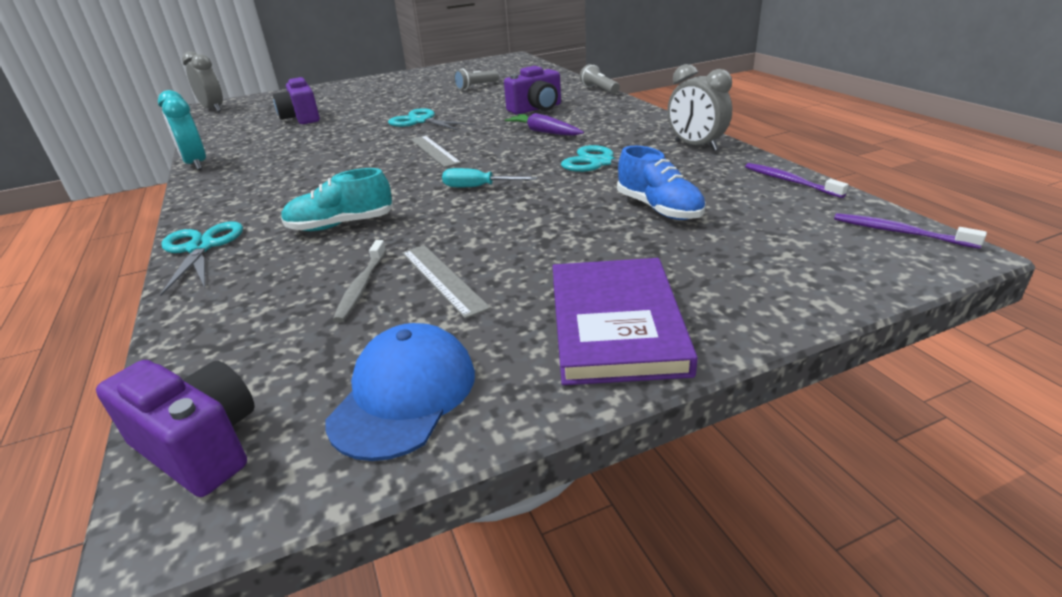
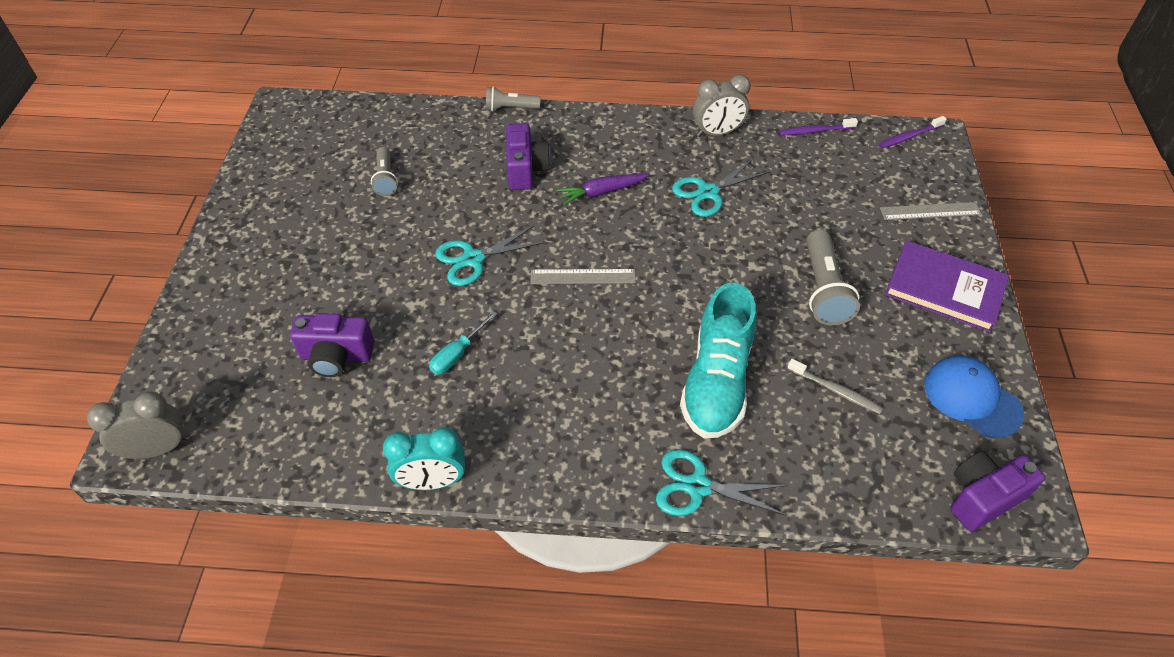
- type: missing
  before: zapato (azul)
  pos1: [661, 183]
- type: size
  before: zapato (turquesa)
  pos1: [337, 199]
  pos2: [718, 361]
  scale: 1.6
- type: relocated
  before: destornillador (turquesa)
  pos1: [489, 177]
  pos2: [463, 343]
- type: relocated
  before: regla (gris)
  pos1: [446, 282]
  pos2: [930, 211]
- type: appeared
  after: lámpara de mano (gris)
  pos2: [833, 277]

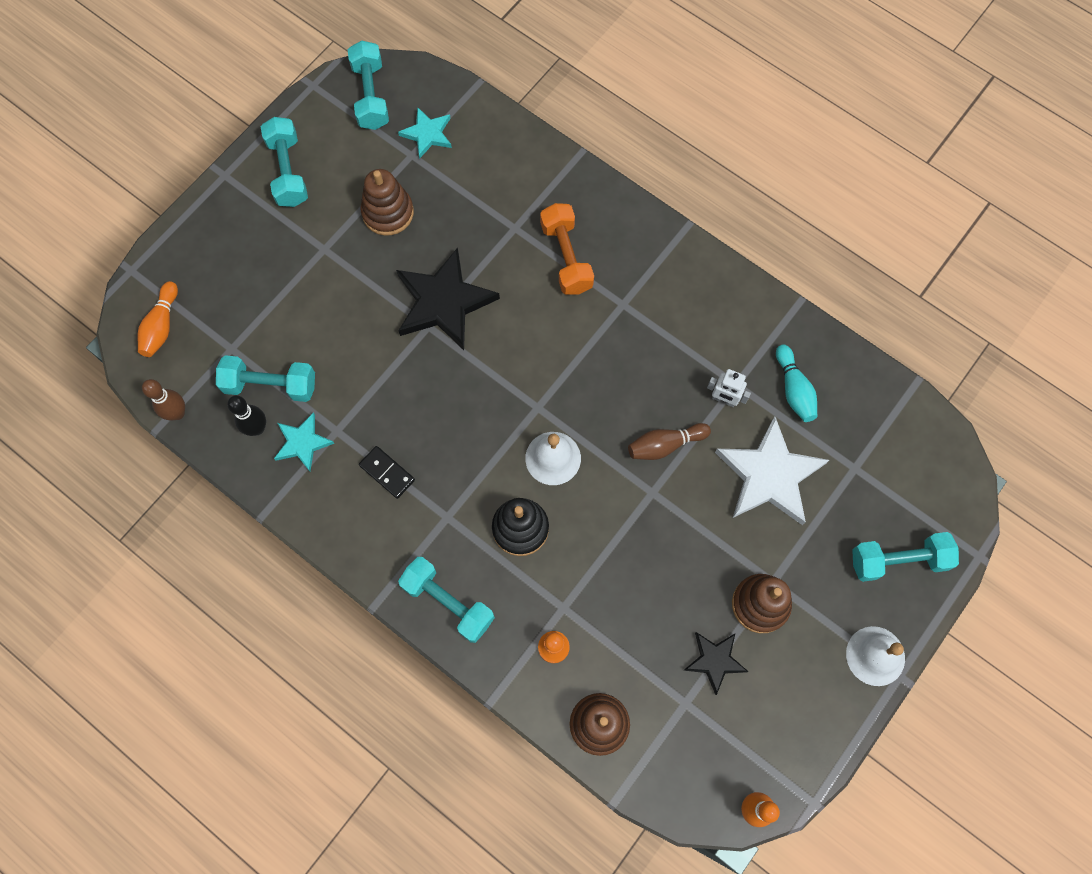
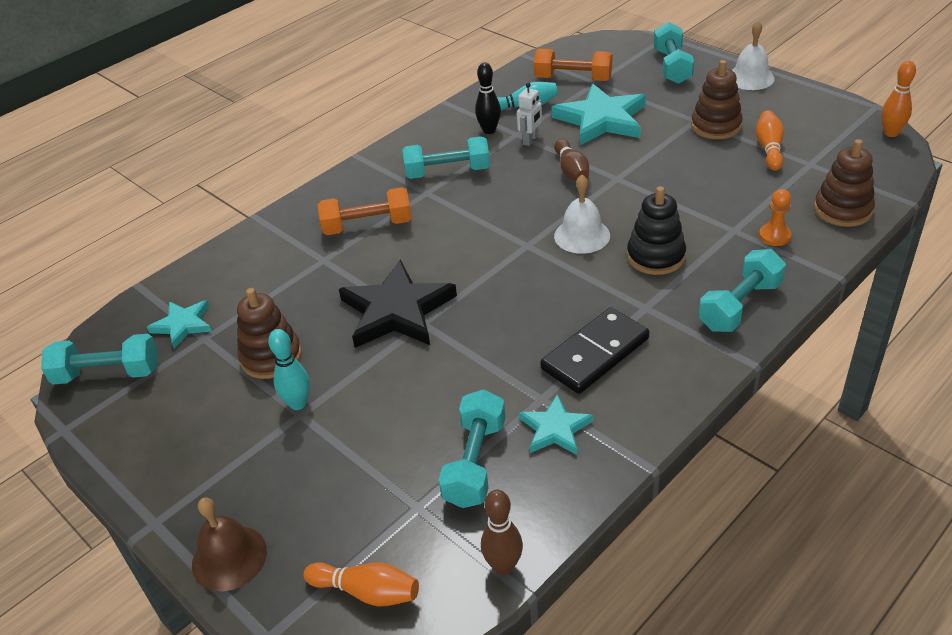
- type: relocated
  before: mancuerna (turquesa)
  pos1: [284, 162]
  pos2: [446, 157]
- type: relocated
  before: bolo (negro)
  pos1: [246, 415]
  pos2: [488, 98]
- type: colour
  before: estrella (blanco)
  after: estrella (turquesa)
  pos1: [772, 471]
  pos2: [599, 114]
- type: size
  before: ficha de dominó (negro)
  pos1: [387, 472]
  pos2: [594, 350]
  scale: 1.75
- type: exchanged
  before: estrella (negro)
  after: bolo (naranja)
  pos1: [715, 663]
  pos2: [770, 141]
- type: appeared
  after: mancuerna (naranja)
  pos2: [573, 65]
- type: appeared
  after: bolo (turquesa)
  pos2: [289, 369]
- type: appeared
  after: campana (marrón)
  pos2: [229, 544]

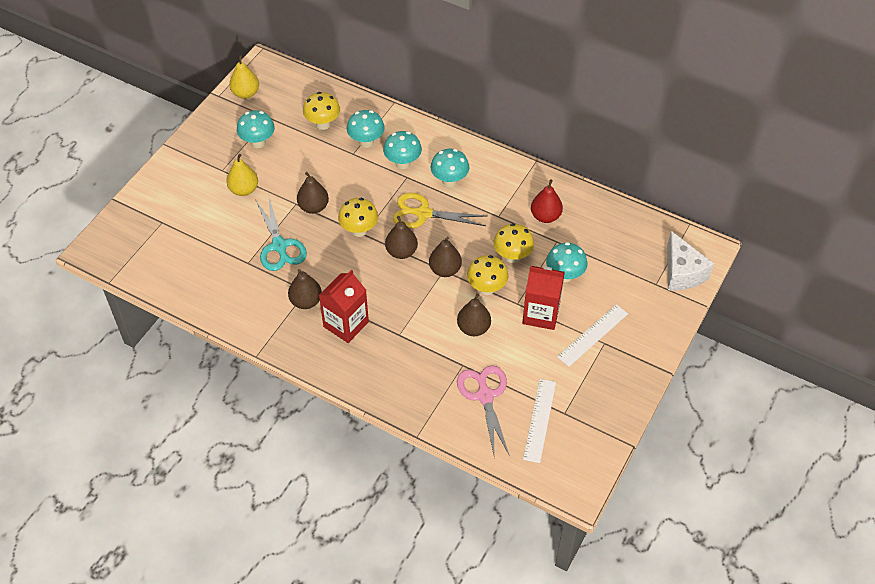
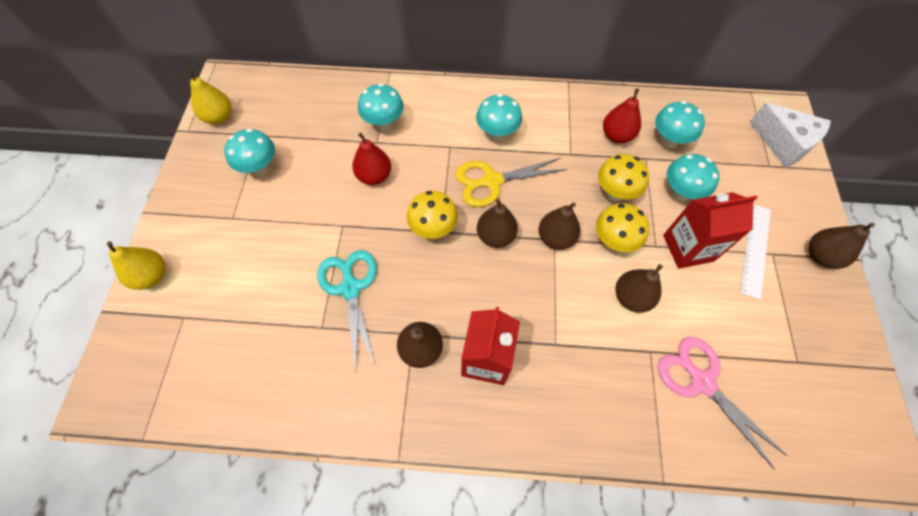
- type: missing
  before: seta (amarillo)
  pos1: [321, 111]
- type: relocated
  before: seta (turquesa)
  pos1: [402, 150]
  pos2: [680, 125]
- type: relocated
  before: pera (amarillo)
  pos1: [242, 175]
  pos2: [136, 265]
- type: relocated
  before: pera (marrón)
  pos1: [313, 193]
  pos2: [842, 246]
- type: spun
  before: tijeras (turquesa)
  pos1: [281, 234]
  pos2: [347, 310]
  turn: -150
- type: missing
  before: regla (blanco)
  pos1: [539, 421]
- type: appeared
  after: pera (rojo)
  pos2: [371, 159]

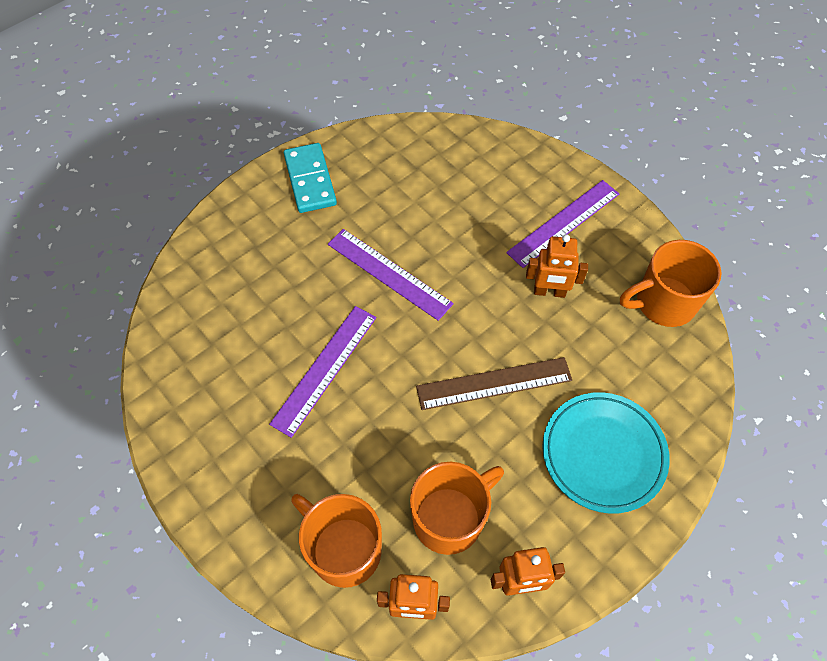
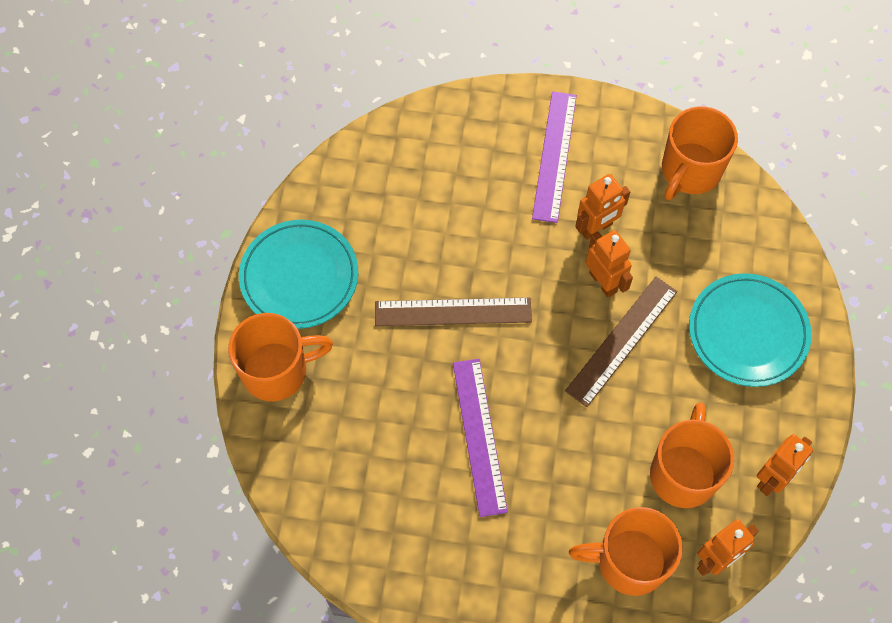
- type: exchanged
  before: ficha de dominó (turquesa)
  after: plato (turquesa)
  pos1: [310, 178]
  pos2: [298, 274]
- type: colour
  before: regla (morado)
  after: regla (marrón)
  pos1: [391, 275]
  pos2: [453, 311]
- type: appeared
  after: robot (naranja)
  pos2: [609, 263]
- type: appeared
  after: taza (naranja)
  pos2: [280, 357]

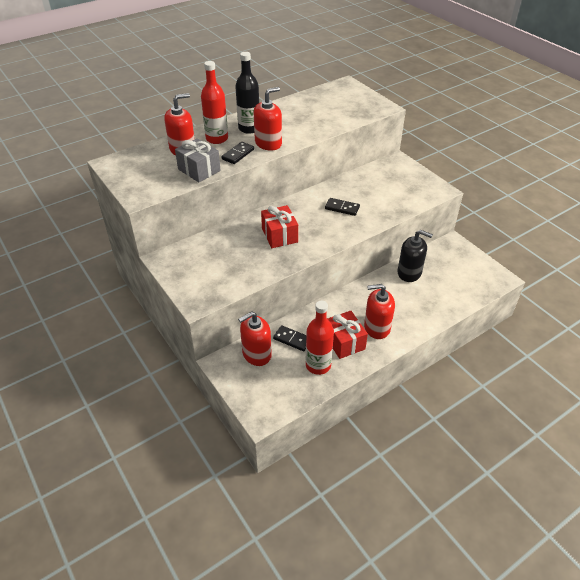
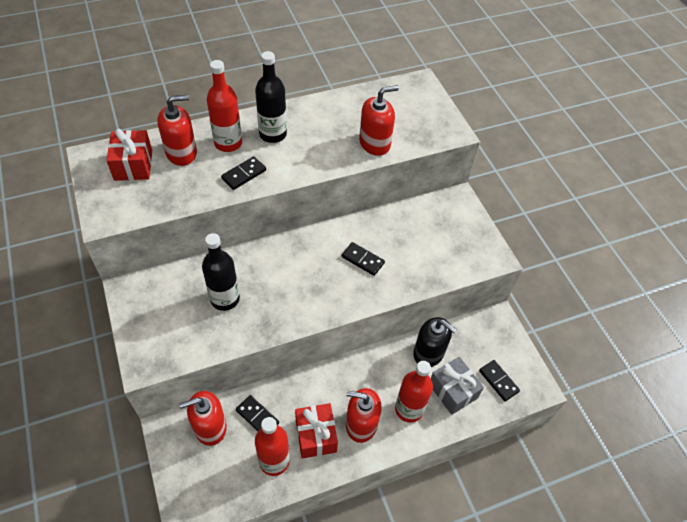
- type: relocated
  before: dispensador de jabón (rojo)
  pos1: [268, 118]
  pos2: [379, 120]
- type: relocated
  before: regalo (gris)
  pos1: [198, 160]
  pos2: [457, 386]
- type: relocated
  before: regalo (rojo)
  pos1: [279, 226]
  pos2: [129, 155]
- type: appeared
  after: botella (negro)
  pos2: [221, 272]
- type: appeared
  after: ficha de dominó (negro)
  pos2: [499, 380]
- type: appeared
  after: botella (rojo)
  pos2: [414, 392]

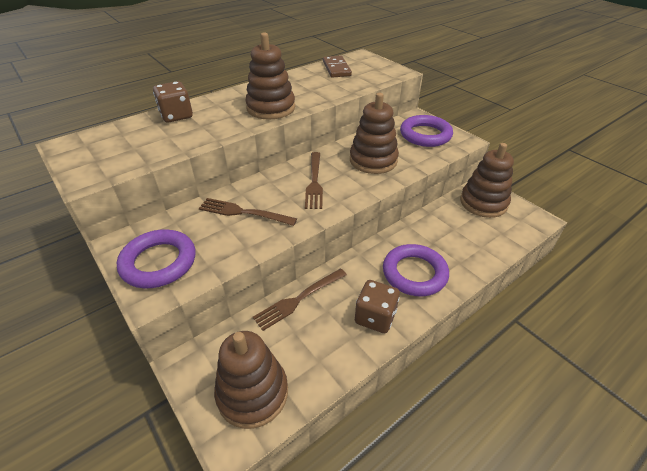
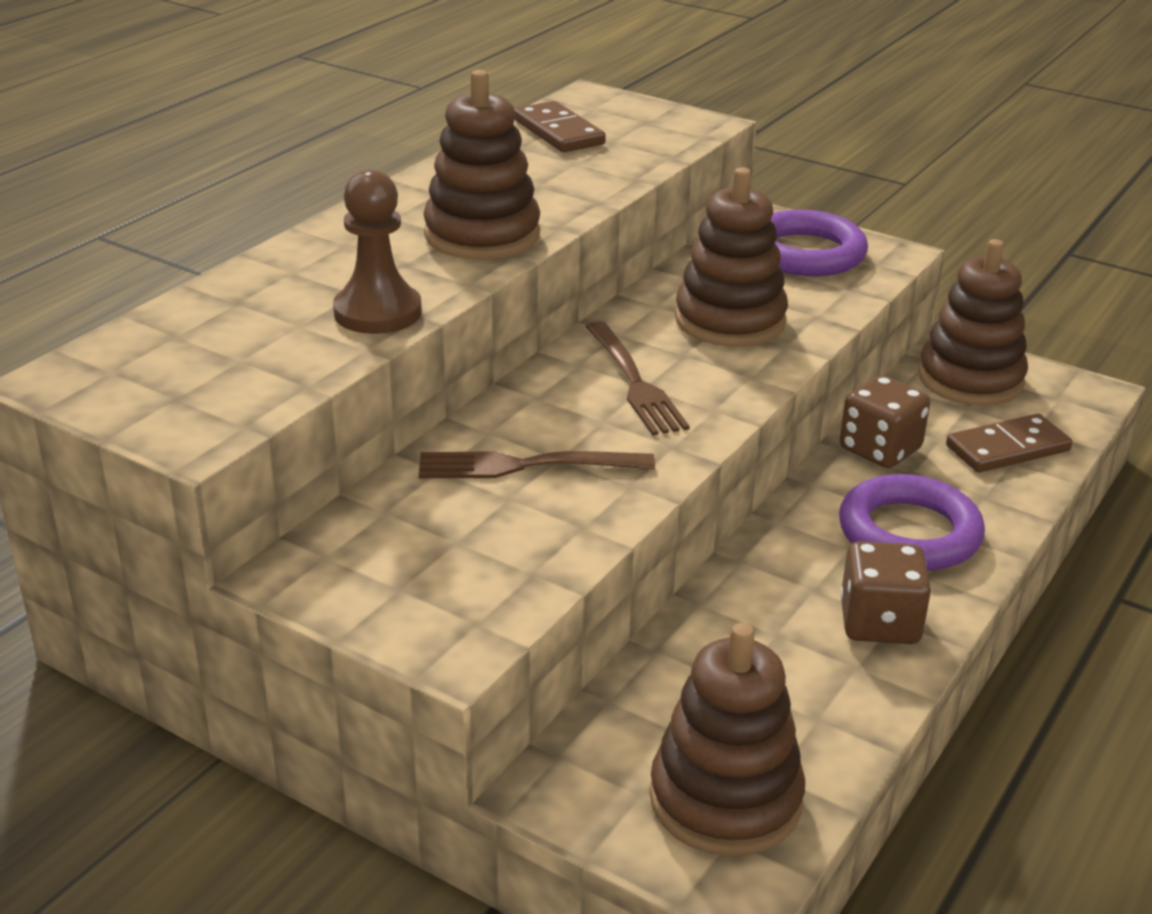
- type: relocated
  before: dado (marrón)
  pos1: [173, 102]
  pos2: [885, 421]
- type: missing
  before: anillo (morado)
  pos1: [156, 258]
- type: missing
  before: tenedor (marrón)
  pos1: [300, 300]
- type: appeared
  after: peón (marrón)
  pos2: [377, 251]
- type: appeared
  after: ficha de dominó (marrón)
  pos2: [1009, 443]

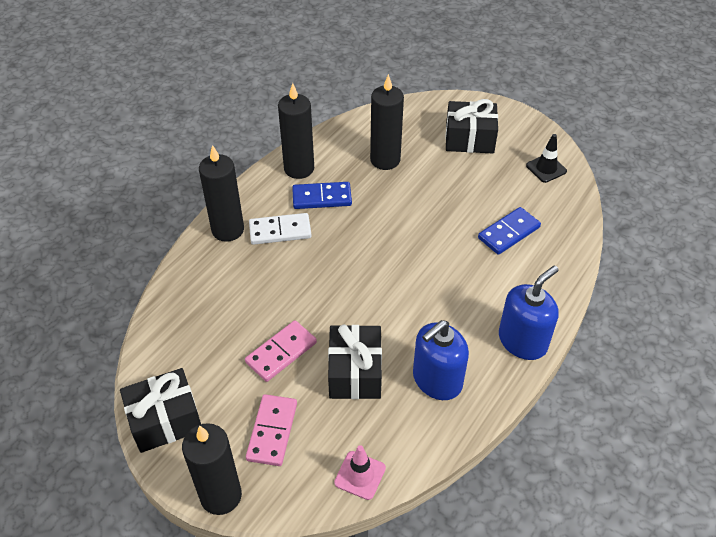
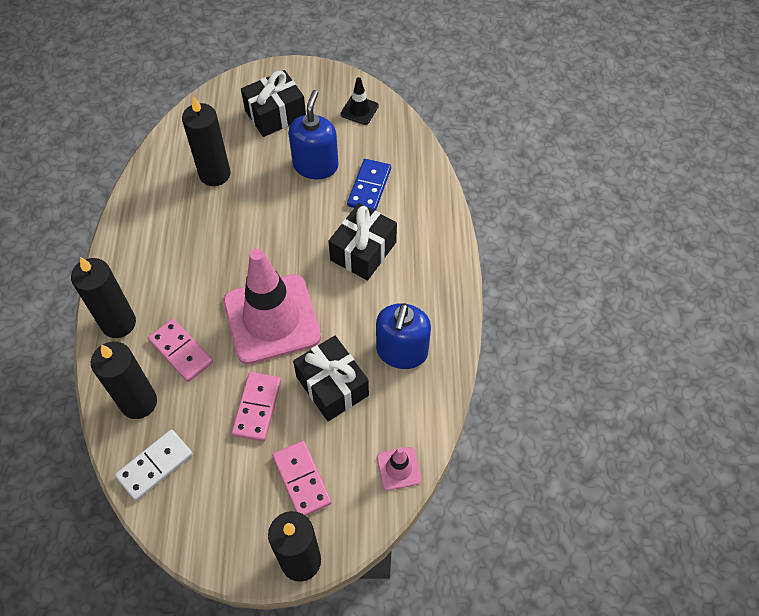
- type: relocated
  before: vela (negro)
  pos1: [296, 131]
  pos2: [124, 380]
- type: missing
  before: ficha de dominó (azul)
  pos1: [322, 195]
- type: relocated
  before: ficha de dominó (blanco)
  pos1: [280, 229]
  pos2: [154, 465]
- type: relocated
  before: dispensador de jabón (azul)
  pos1: [529, 312]
  pos2: [313, 134]
- type: relocated
  before: regalo (negro)
  pos1: [160, 410]
  pos2: [362, 241]
- type: appeared
  after: cono de tráfico (rosa)
  pos2: [272, 306]
- type: appeared
  after: ficha de dominó (rosa)
  pos2: [180, 350]

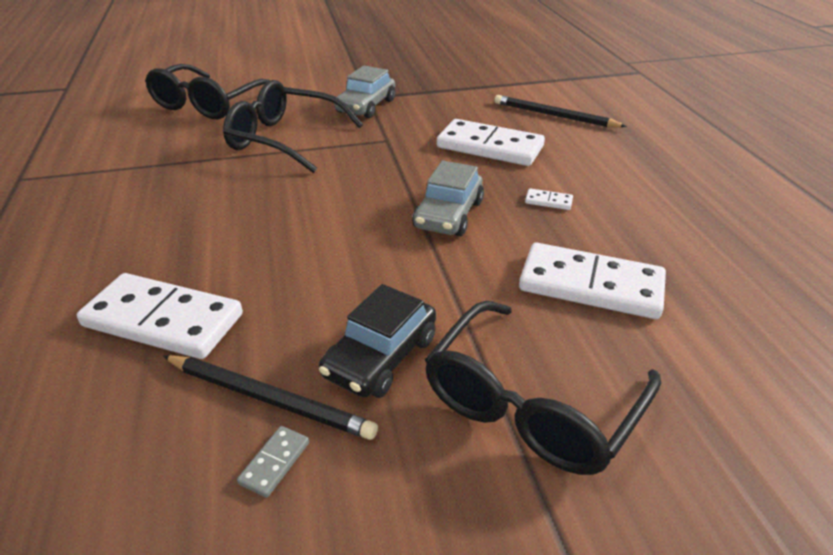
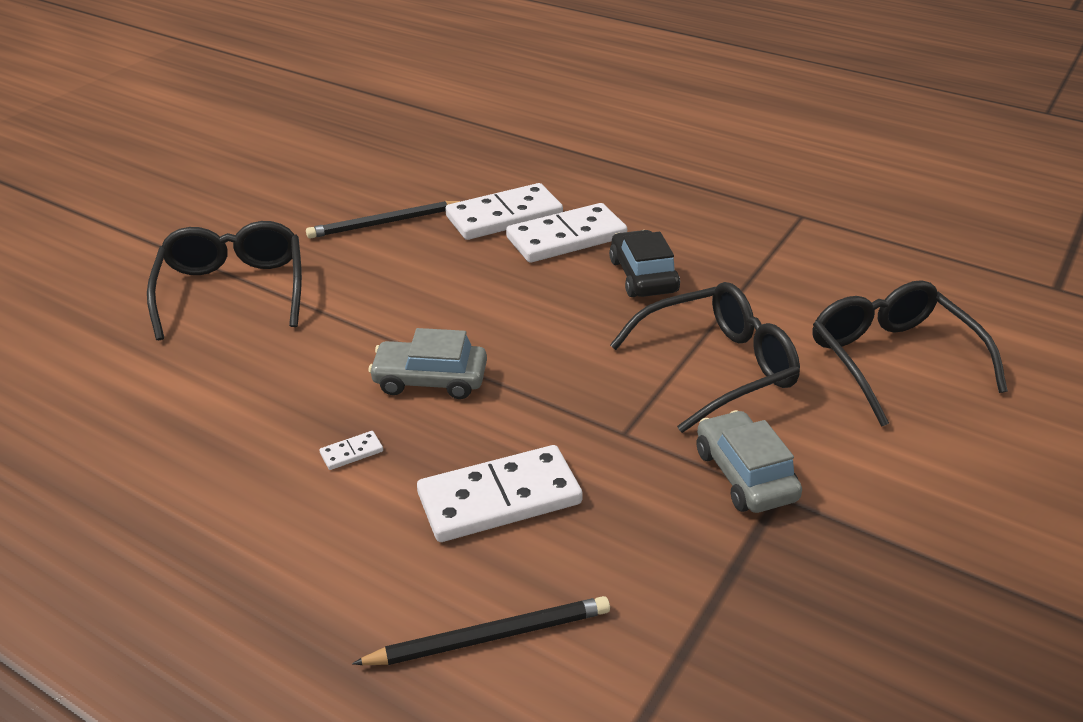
- type: spun
  before: coche (gris)
  pos1: [448, 198]
  pos2: [427, 363]
  turn: -60
- type: relocated
  before: ficha de dominó (blanco)
  pos1: [592, 281]
  pos2: [566, 233]
- type: relocated
  before: coche (negro)
  pos1: [377, 341]
  pos2: [644, 263]
- type: missing
  before: ficha de dominó (gris)
  pos1: [273, 462]

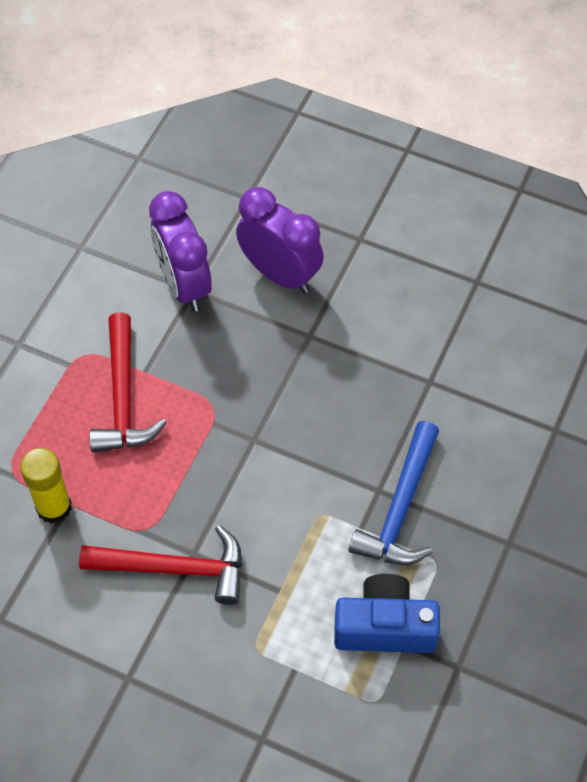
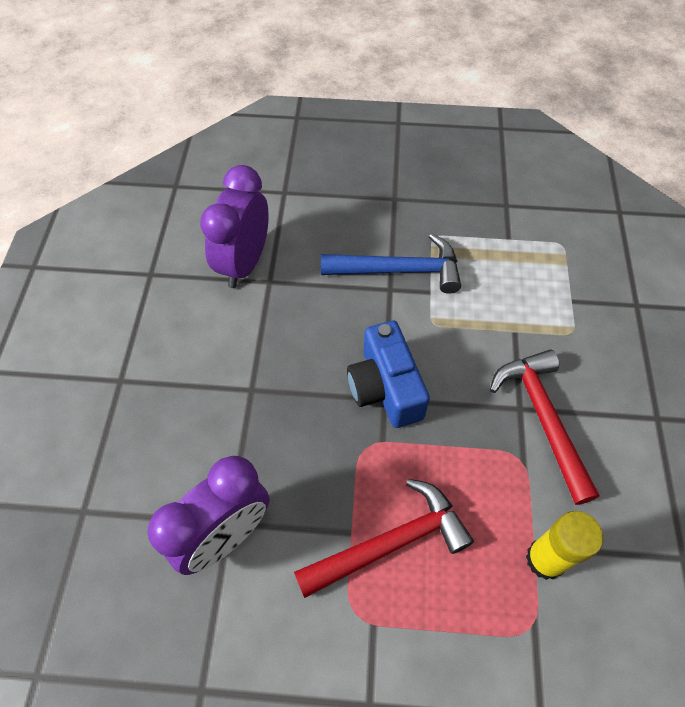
- type: relocated
  before: despertador (morado)
  pos1: [280, 240]
  pos2: [234, 226]
- type: relocated
  before: cámara (azul)
  pos1: [387, 613]
  pos2: [388, 374]

